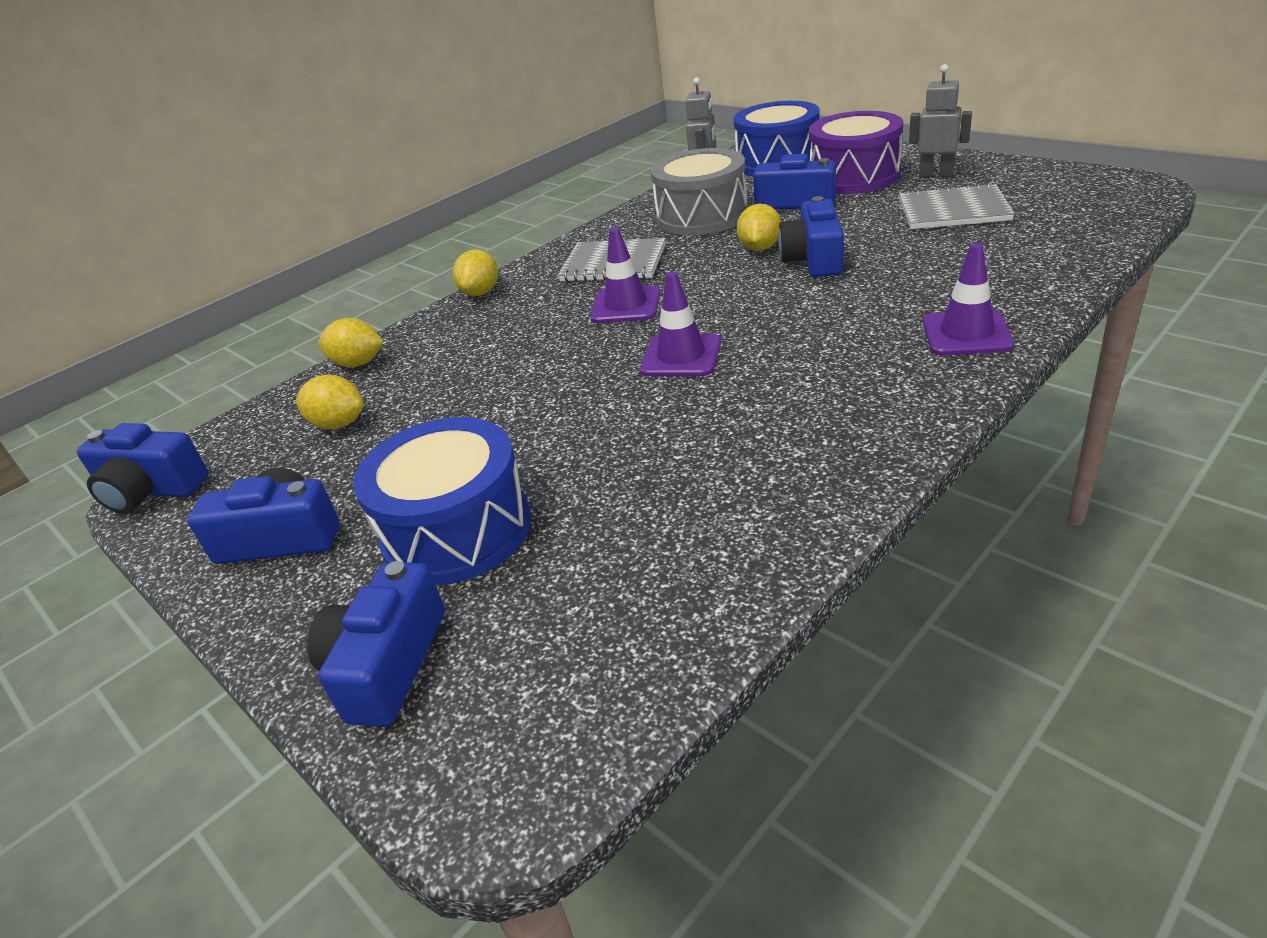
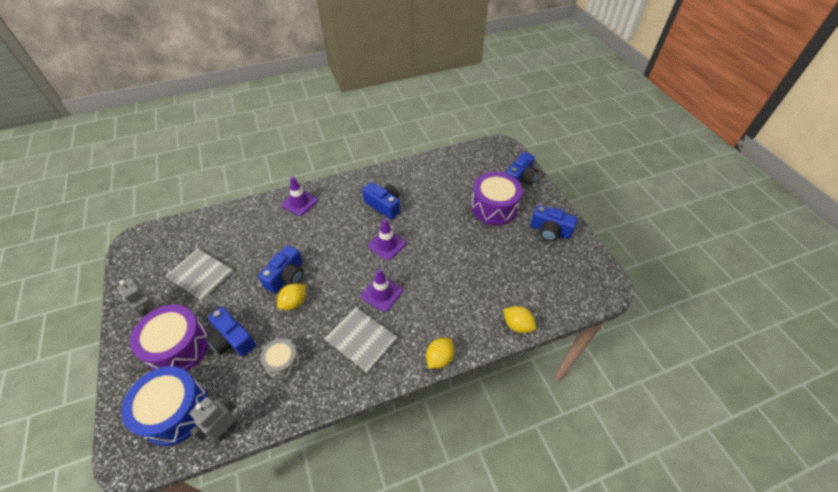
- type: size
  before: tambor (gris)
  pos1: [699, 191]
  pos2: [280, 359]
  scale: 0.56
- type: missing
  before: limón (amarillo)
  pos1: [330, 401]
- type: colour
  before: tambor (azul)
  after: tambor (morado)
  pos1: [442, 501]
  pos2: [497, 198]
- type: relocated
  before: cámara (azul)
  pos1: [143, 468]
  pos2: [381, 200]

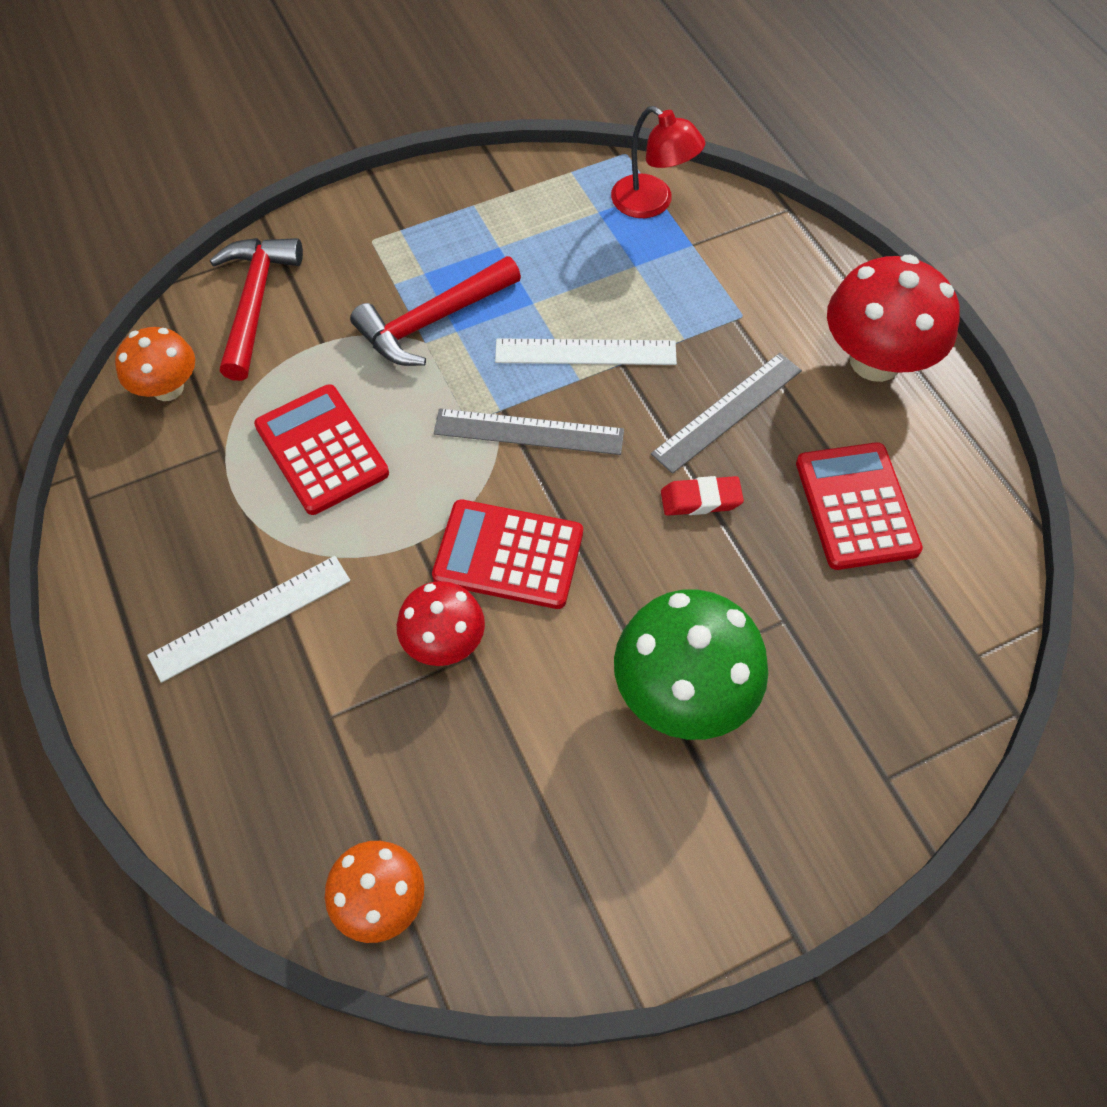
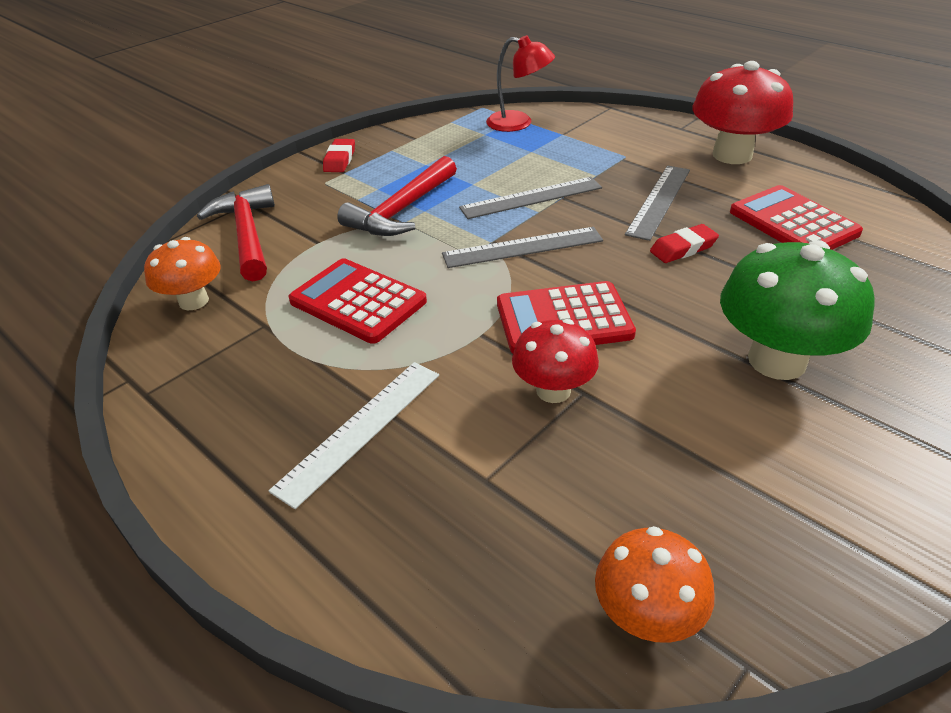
- type: colour
  before: regla (blanco)
  after: regla (gris)
  pos1: [586, 351]
  pos2: [530, 198]
- type: appeared
  after: goma de borrar (rojo)
  pos2: [339, 155]

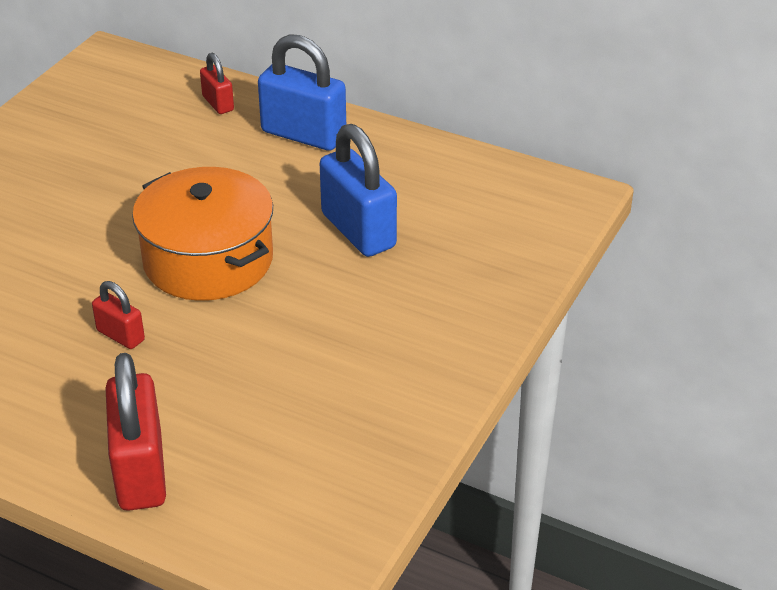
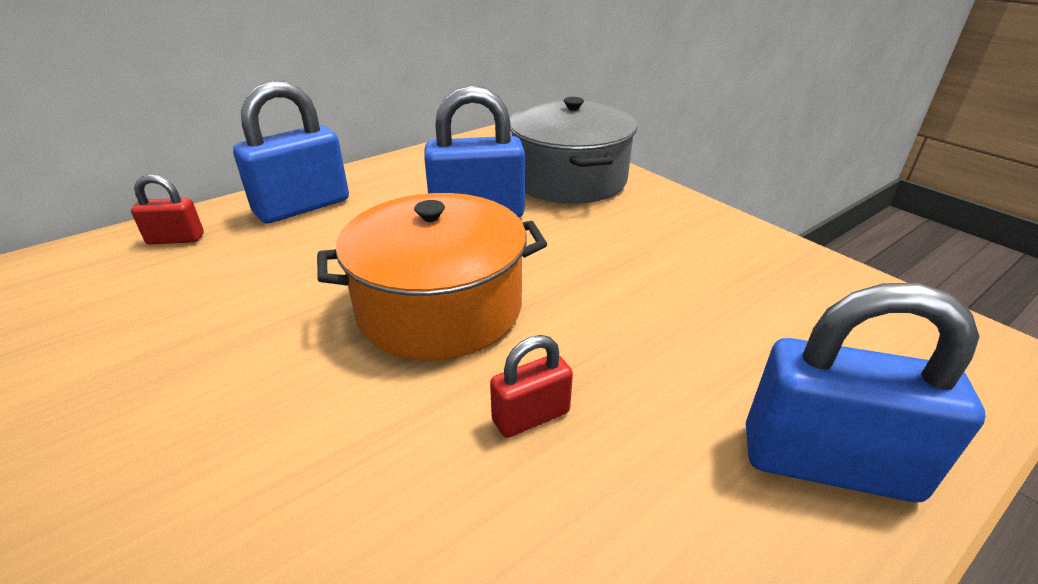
- type: colour
  before: candado (rojo)
  after: candado (azul)
  pos1: [136, 432]
  pos2: [866, 392]
- type: appeared
  after: olla (gris)
  pos2: [573, 150]

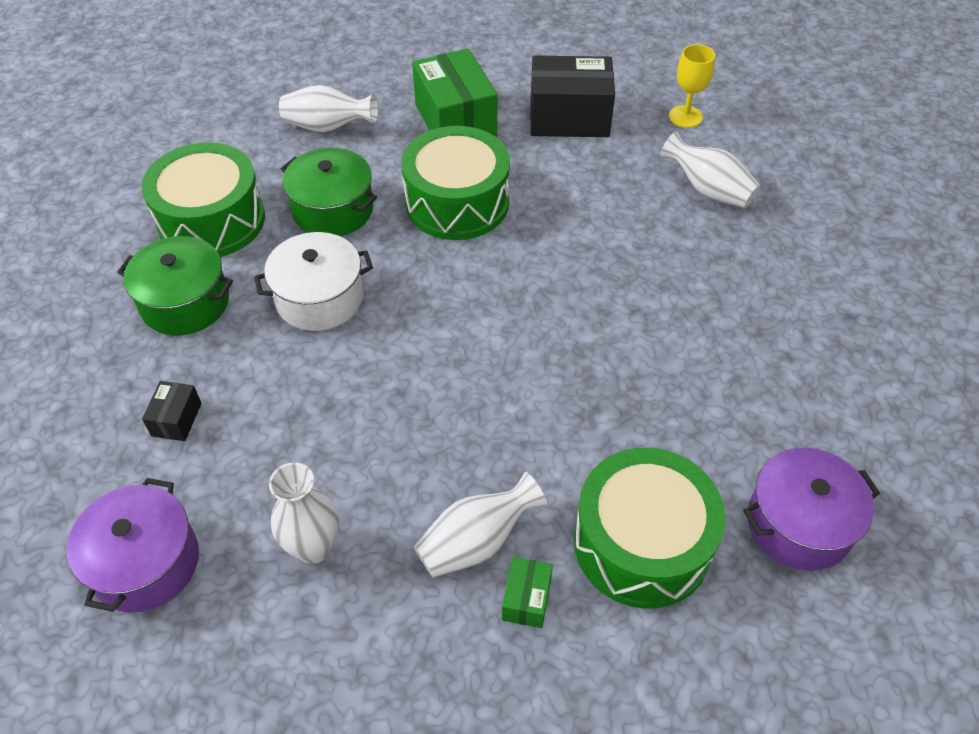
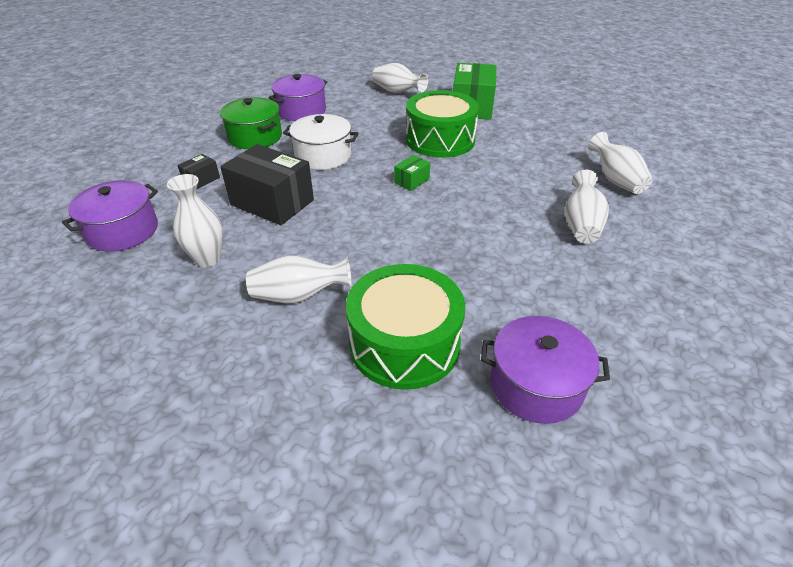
- type: missing
  before: copa (amarillo)
  pos1: [692, 86]
- type: relocated
  before: caja (negro)
  pos1: [572, 96]
  pos2: [267, 184]
- type: exchanged
  before: tambor (verde)
  after: olla (morado)
  pos1: [203, 199]
  pos2: [297, 97]
- type: missing
  before: olla (verde)
  pos1: [329, 191]
- type: relocated
  before: caja (verde)
  pos1: [527, 592]
  pos2: [412, 173]
- type: appeared
  after: florero (blanco)
  pos2: [587, 207]

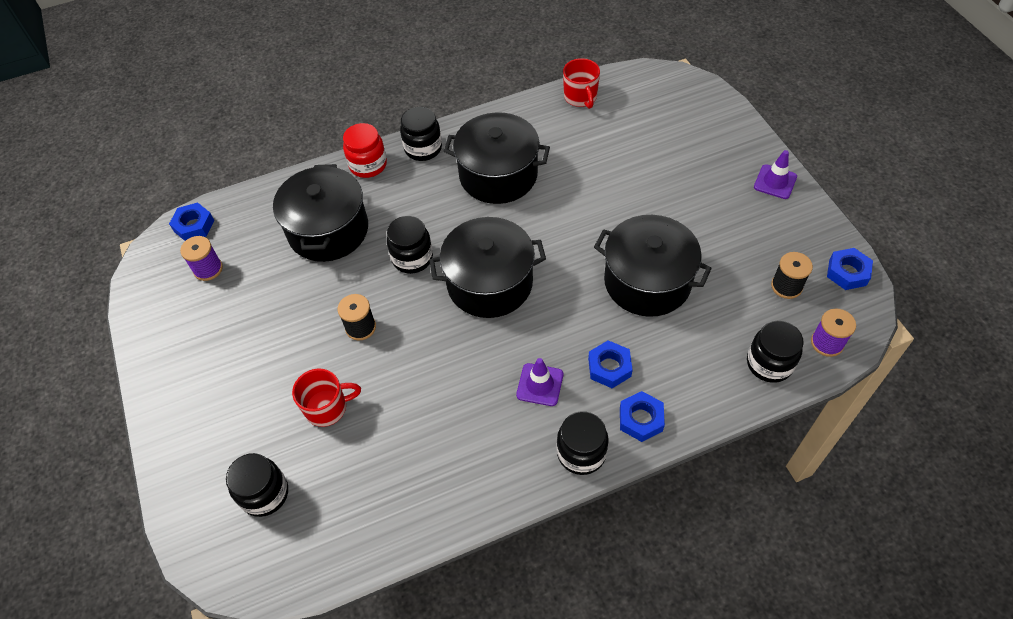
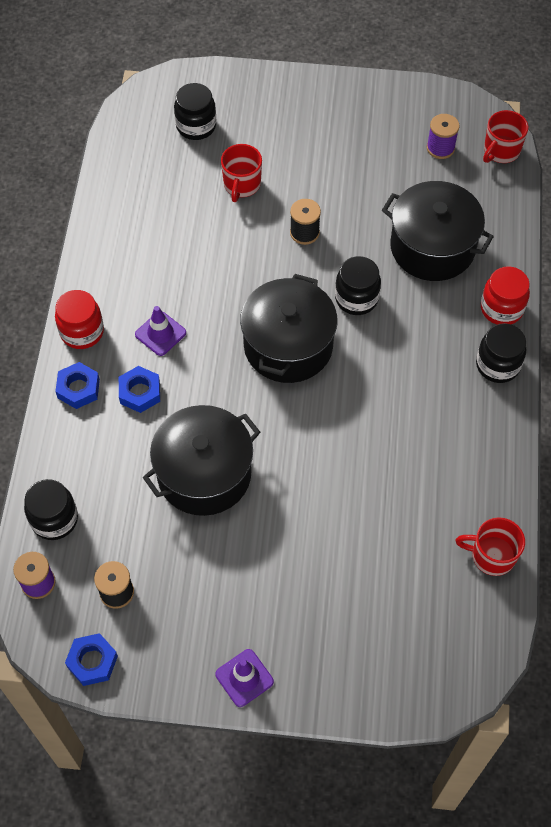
- type: missing
  before: olla (negro)
  pos1: [497, 158]
- type: exchanged
  before: tuerca (azul)
  after: taza (rojo)
  pos1: [191, 221]
  pos2: [505, 136]
- type: colour
  before: tarro (negro)
  after: tarro (rojo)
  pos1: [583, 443]
  pos2: [79, 319]

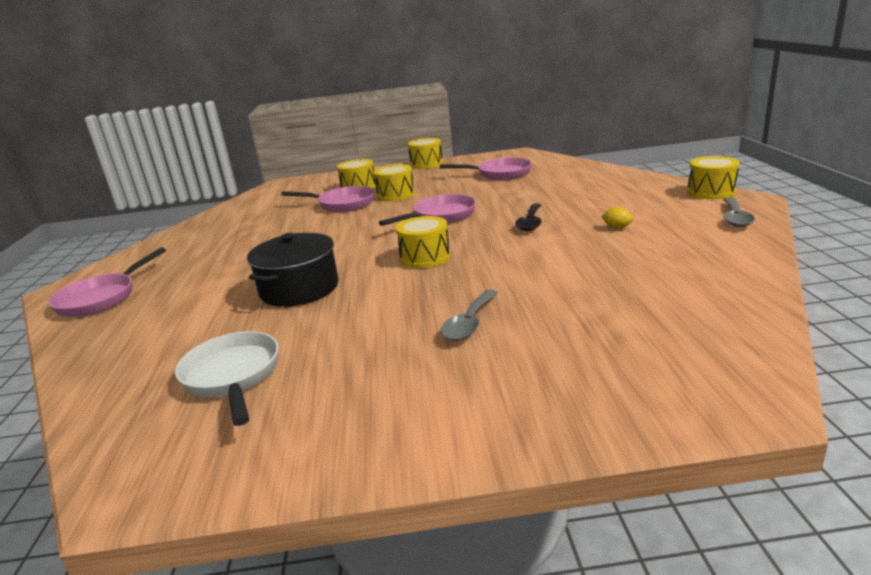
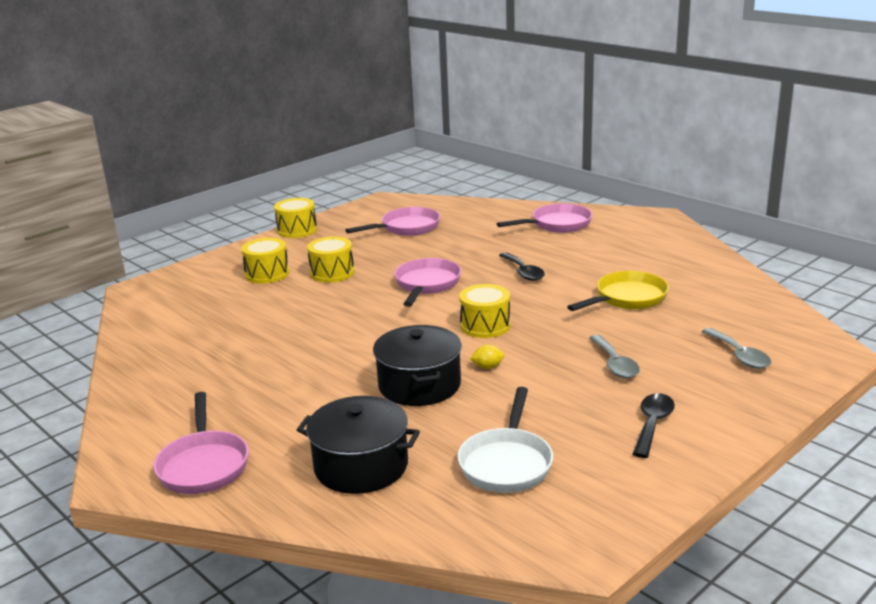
- type: missing
  before: tambor (amarillo)
  pos1: [713, 177]
- type: relocated
  before: sartén (rosa)
  pos1: [328, 199]
  pos2: [544, 218]
- type: relocated
  before: cuchara (gris)
  pos1: [739, 212]
  pos2: [736, 348]
- type: relocated
  before: limón (amarillo)
  pos1: [617, 218]
  pos2: [487, 357]
- type: spun
  before: sartén (blanco)
  pos1: [227, 378]
  pos2: [505, 440]
  turn: -105
- type: appeared
  after: sartén (amarillo)
  pos2: [618, 291]
- type: appeared
  after: cuchara (negro)
  pos2: [654, 425]
- type: appeared
  after: olla (negro)
  pos2: [358, 445]

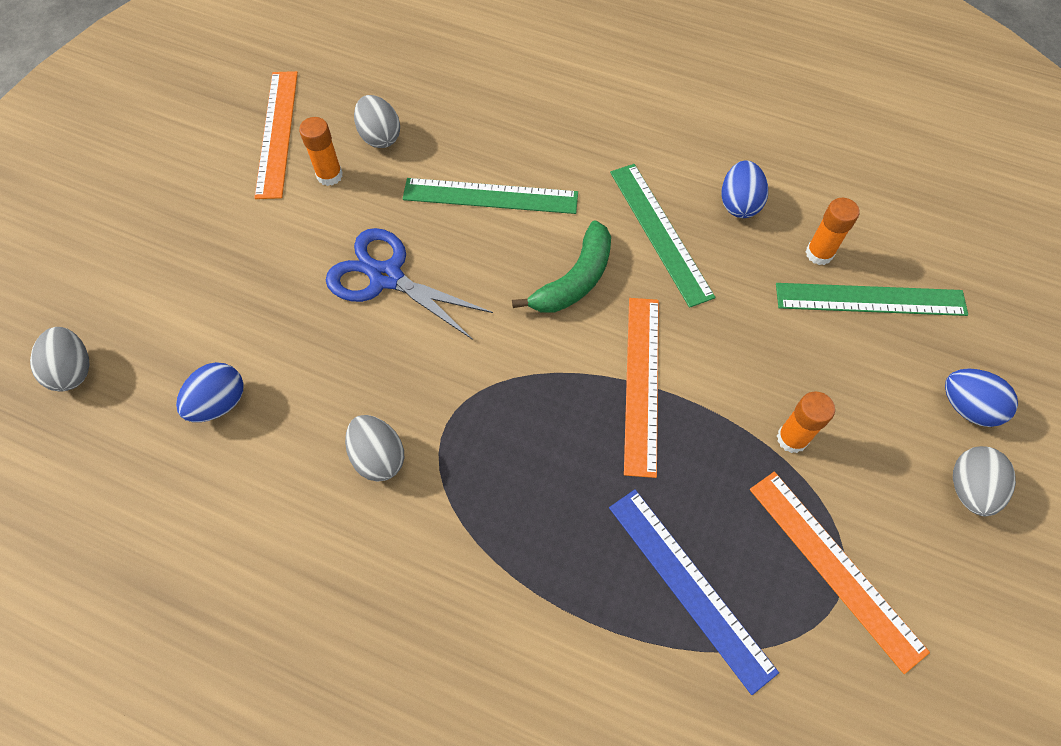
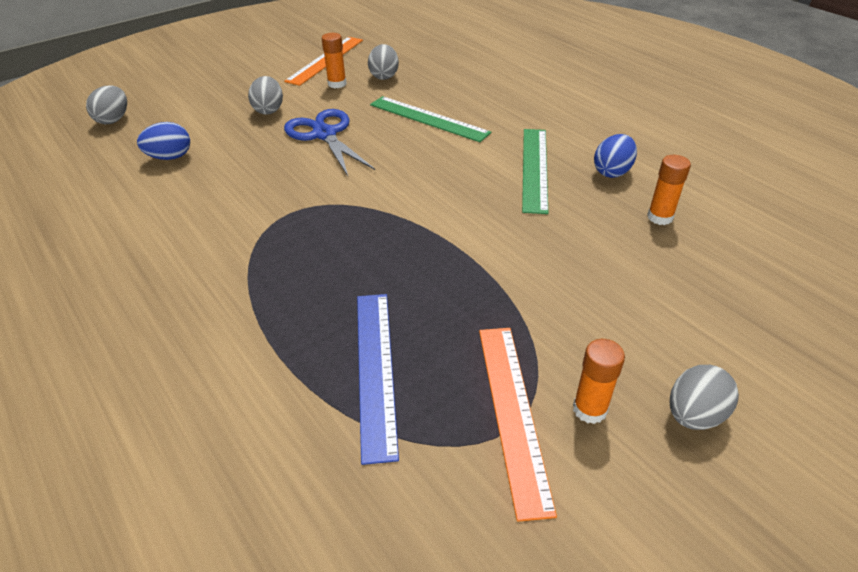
- type: missing
  before: plátano (verde)
  pos1: [561, 266]
- type: missing
  before: regla (verde)
  pos1: [872, 299]
- type: missing
  before: regla (naranja)
  pos1: [641, 388]
- type: missing
  before: huevo (azul)
  pos1: [981, 398]
- type: relocated
  before: barra de pegamento (naranja)
  pos1: [806, 422]
  pos2: [599, 381]
- type: relocated
  before: huevo (gris)
  pos1: [374, 448]
  pos2: [265, 95]

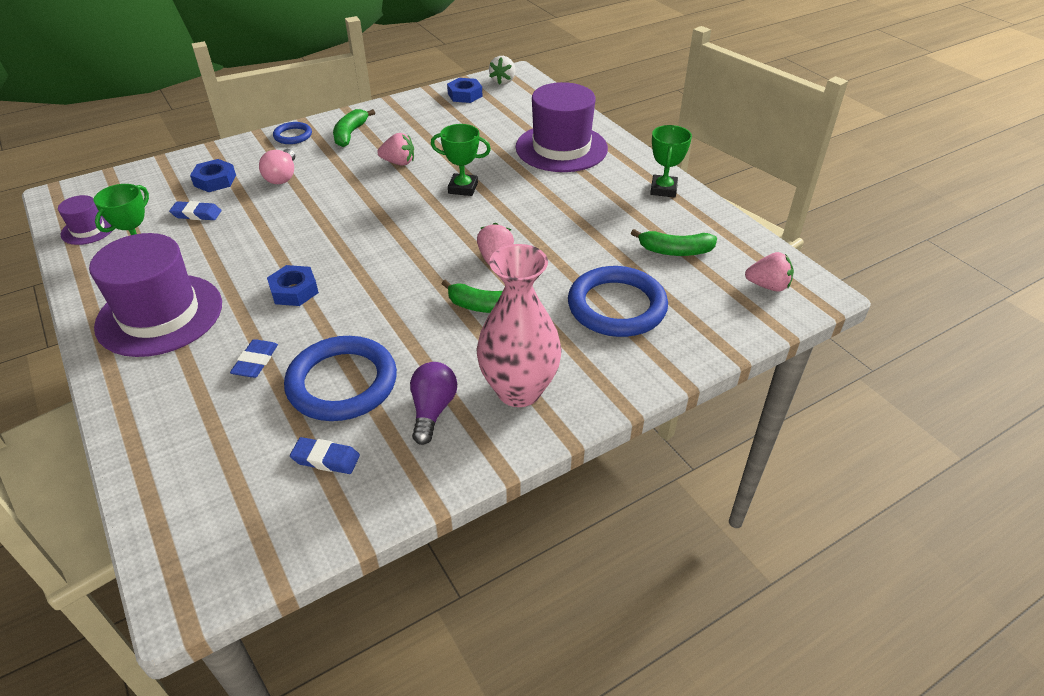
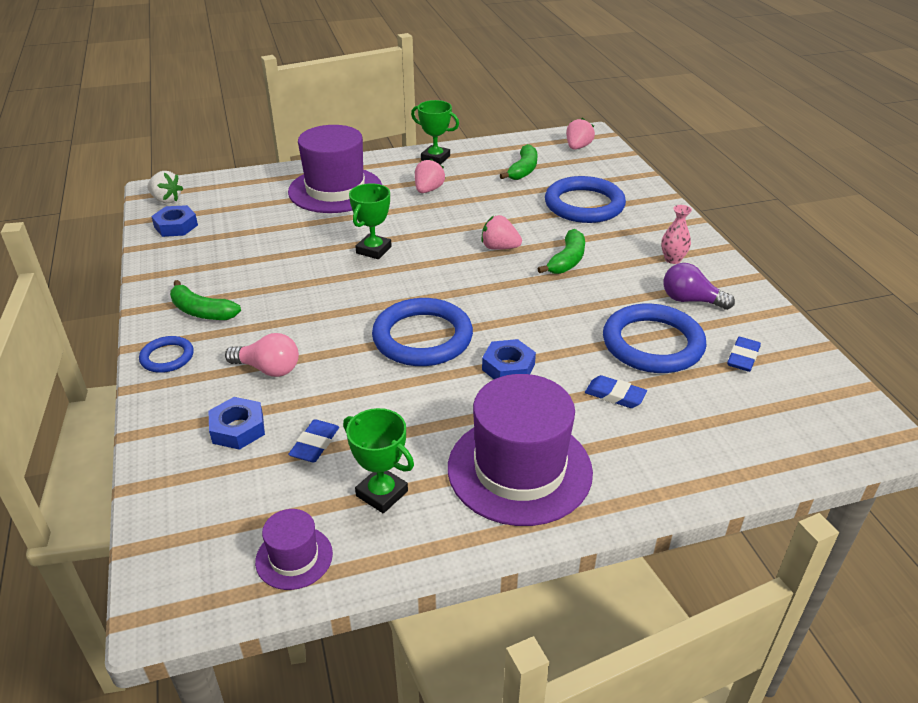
- type: relocated
  before: fresa (rosa)
  pos1: [395, 149]
  pos2: [430, 176]
- type: size
  before: florero (rosa)
  pos1: [519, 325]
  pos2: [676, 234]
  scale: 0.44
- type: appeared
  after: anillo (azul)
  pos2: [422, 332]

